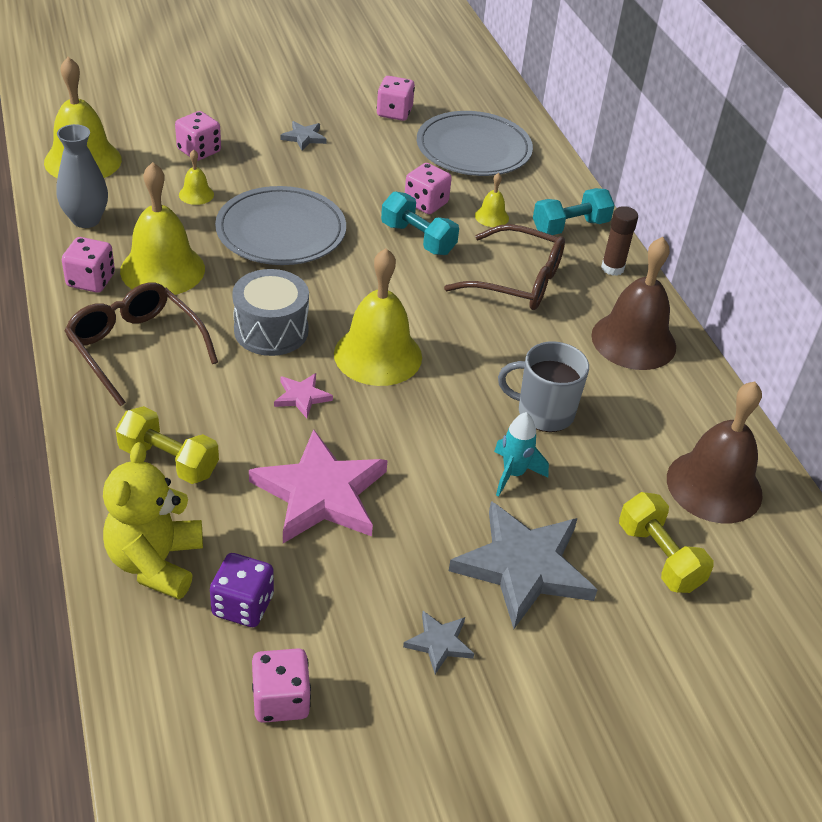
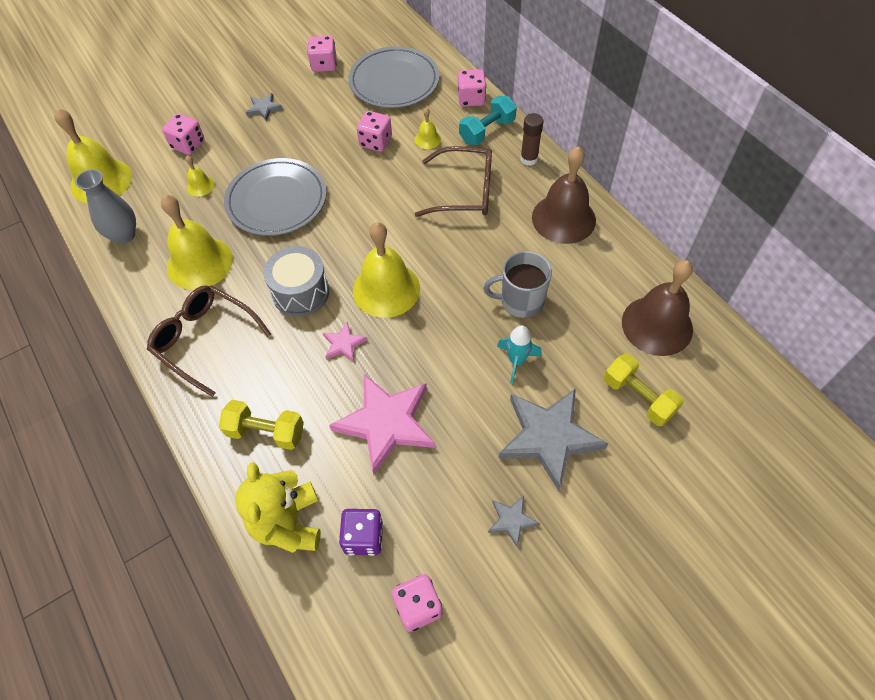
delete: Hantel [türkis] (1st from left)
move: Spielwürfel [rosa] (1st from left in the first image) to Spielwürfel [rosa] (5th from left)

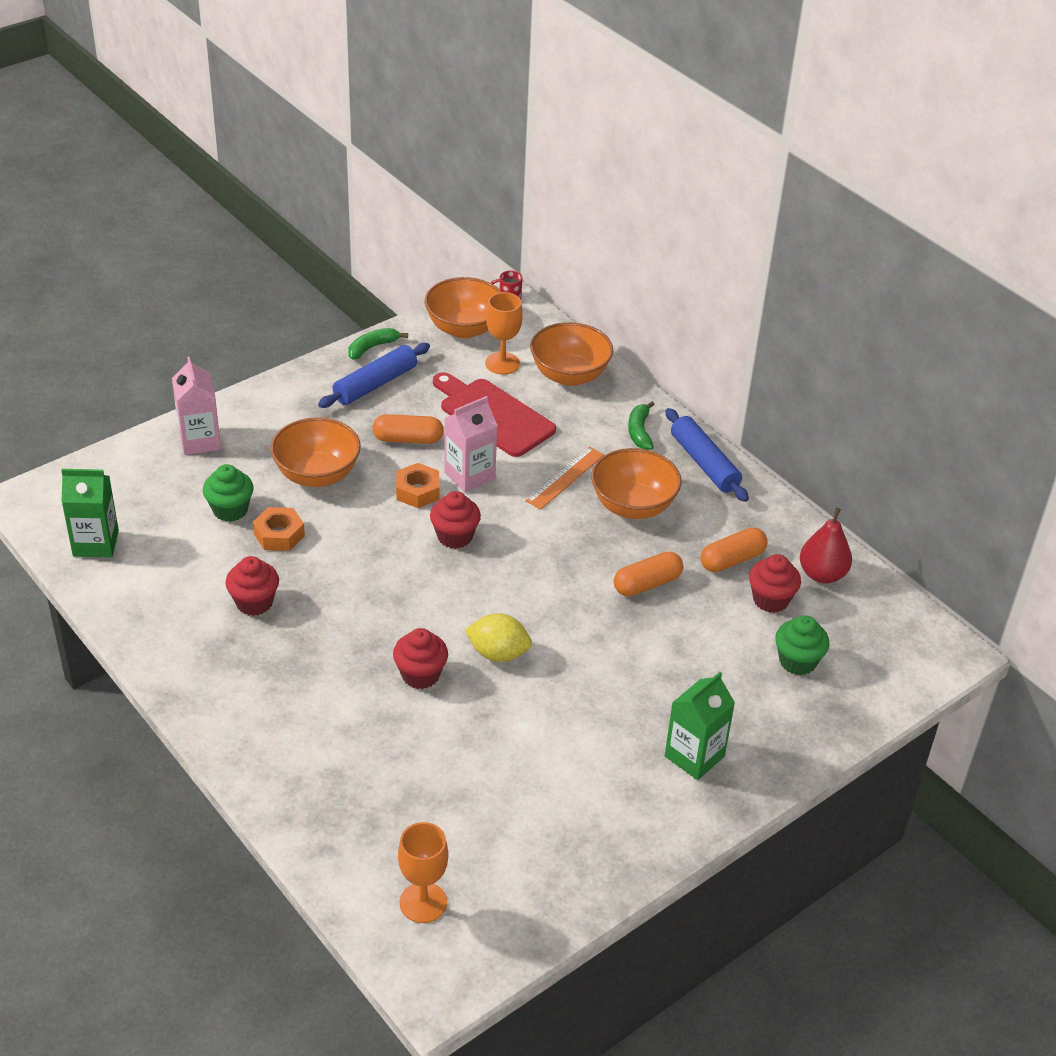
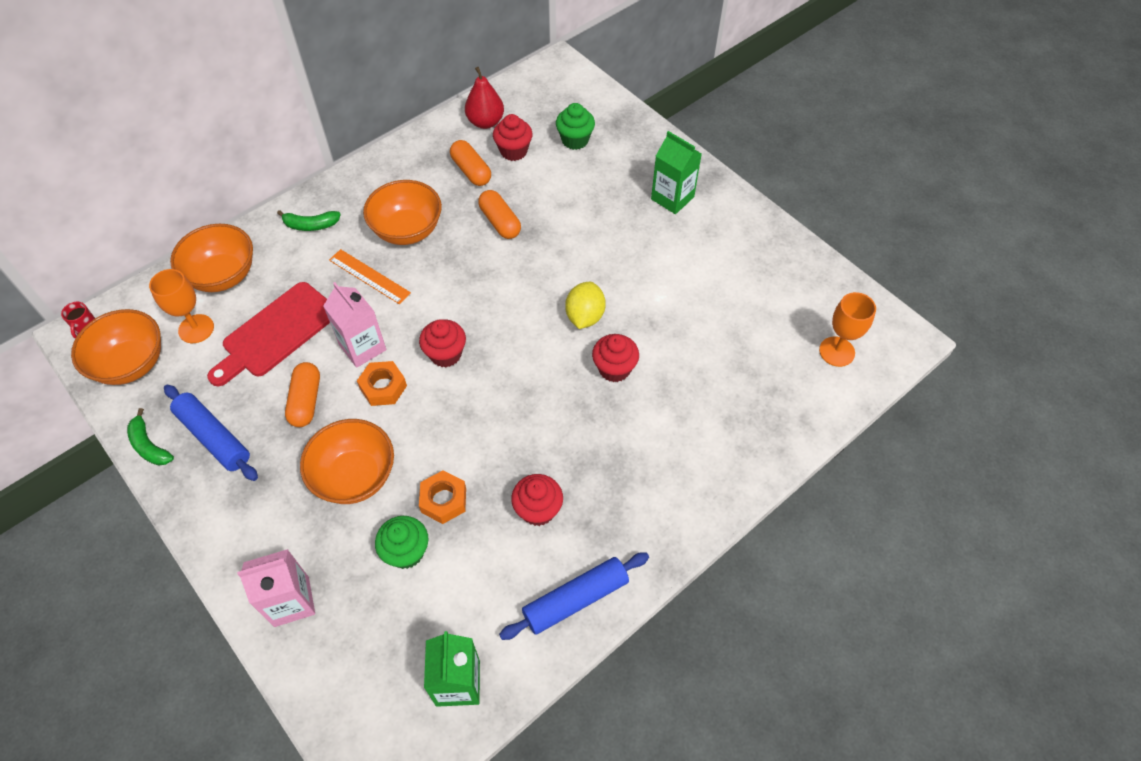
move: Nudelholz [blau] (2nd from left)

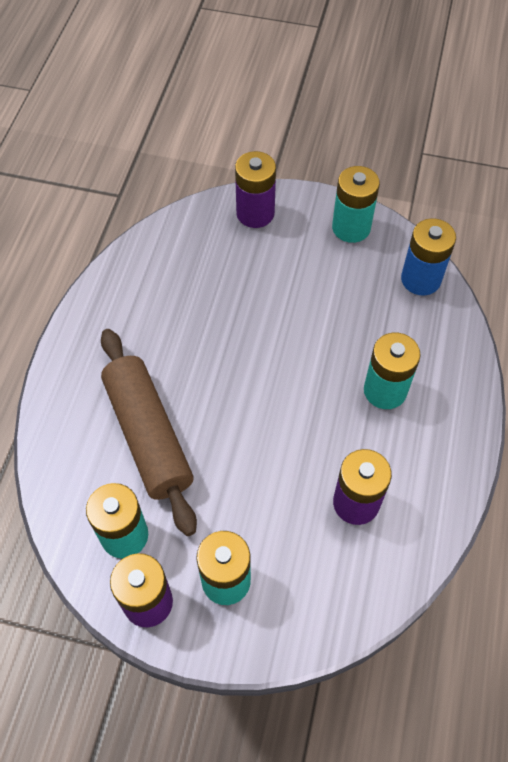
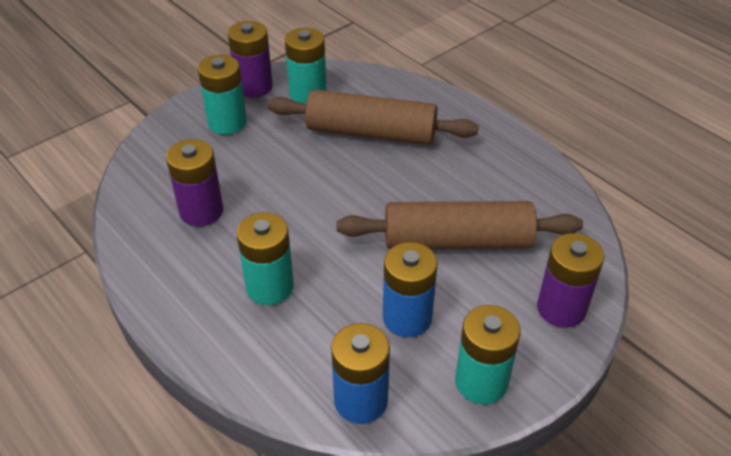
insert: Nudelholz [braun] (2nd from left); Batterie [blau] (2nd from left)

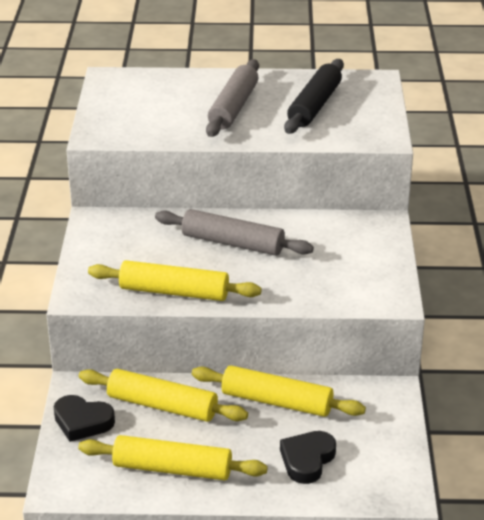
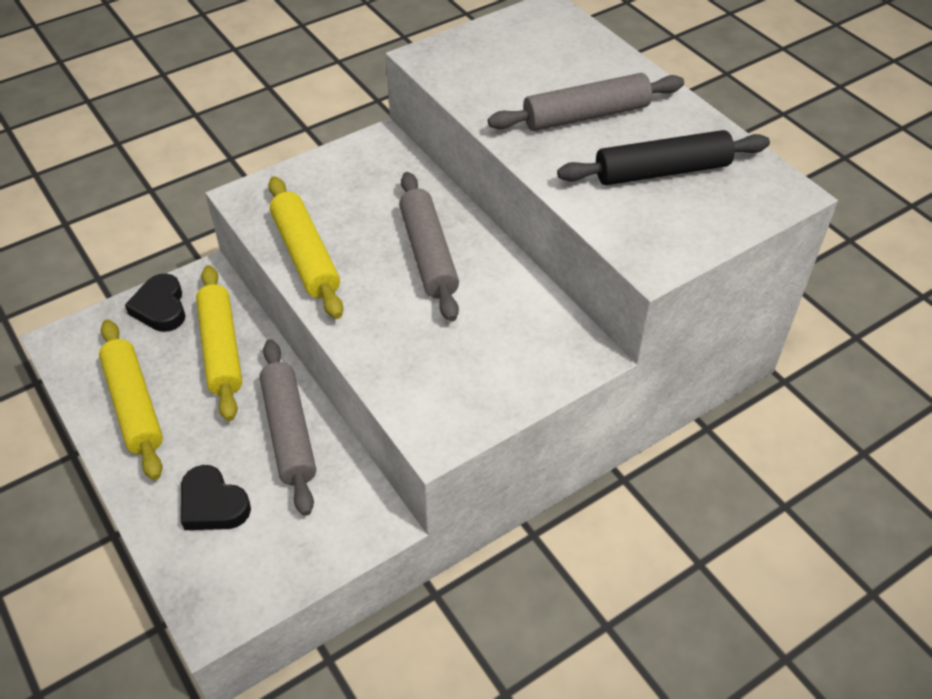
recolor: Nudelholz [gelb] (4th from left) to Nudelholz [grau] (1st from left)
rotate: Herz [schwarz] (2nd from left) 135 degrees counterclockwise

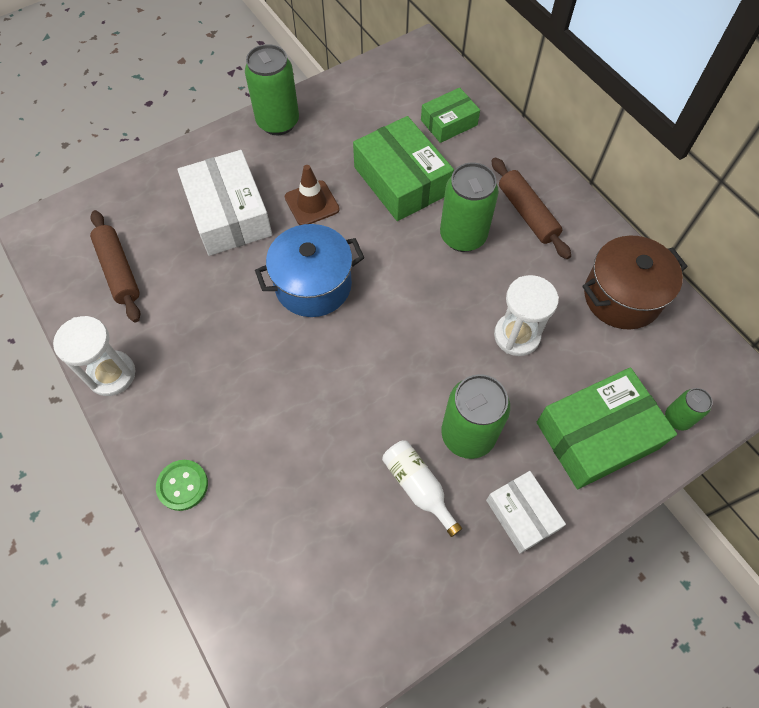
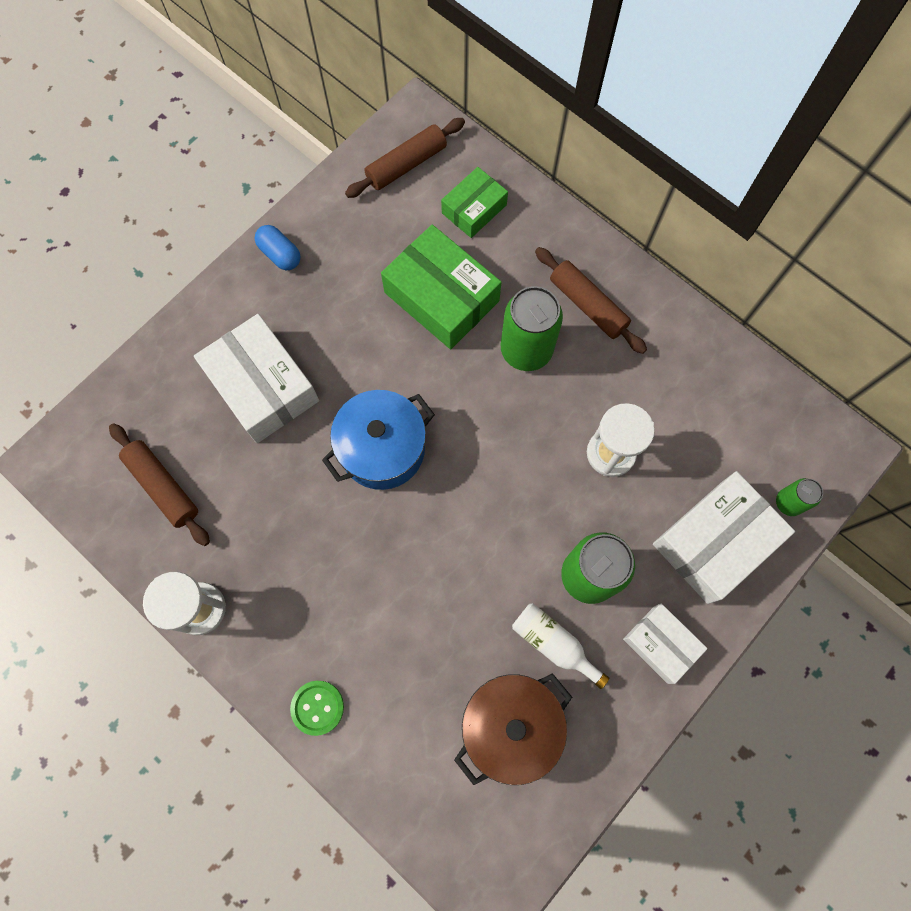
delete: Leitkegel [braun]
insert: Nudelholz [braun] (2nd from left)
move: Kochtopf [braun]
replace: Dose [grün] (1st from left) to Kapsel [blau]
recolor: Schachtel [grün] (3rd from left) to Schachtel [weiß] (3rd from left)

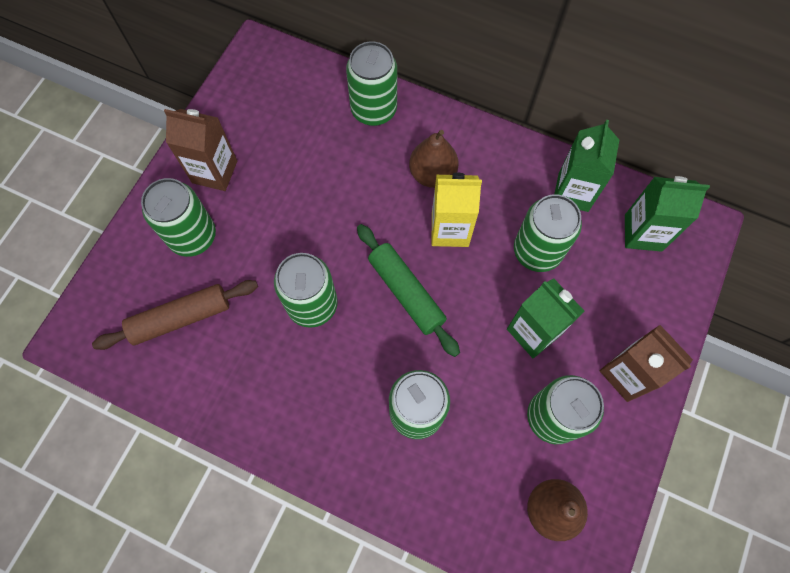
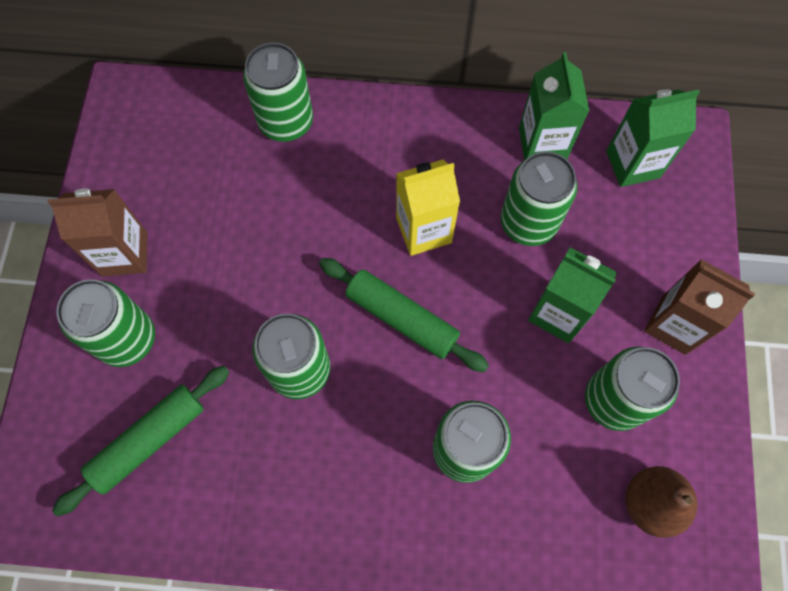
delete: Birne [braun] (1st from left)
recolor: Nudelholz [braun] to Nudelholz [grün] (1st from left)

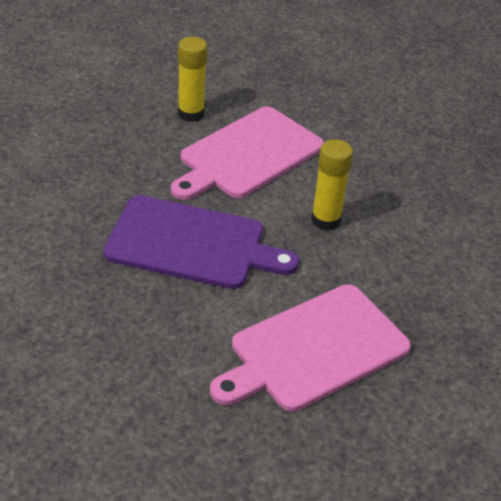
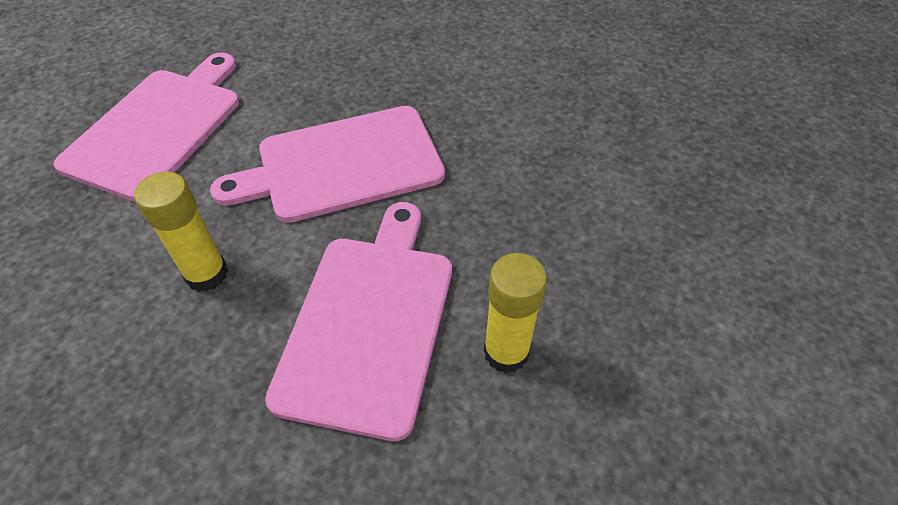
recolor: Schneidebrett [lila] to Schneidebrett [rosa] (2nd from left)

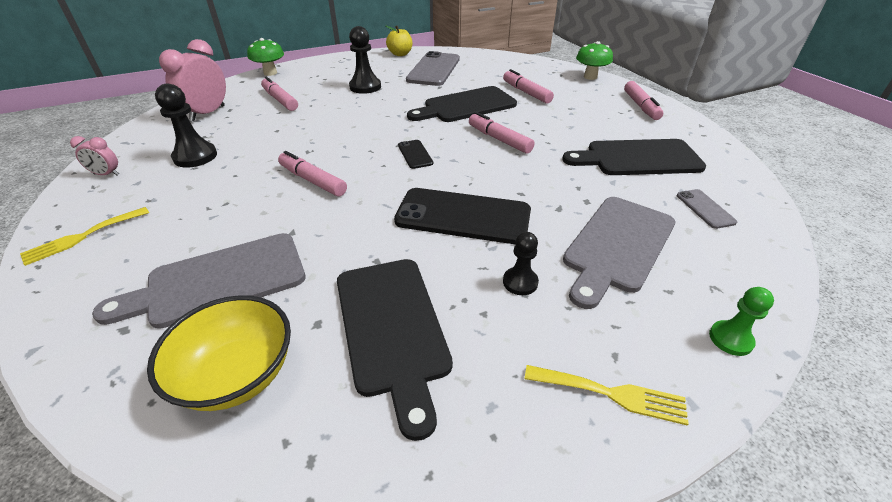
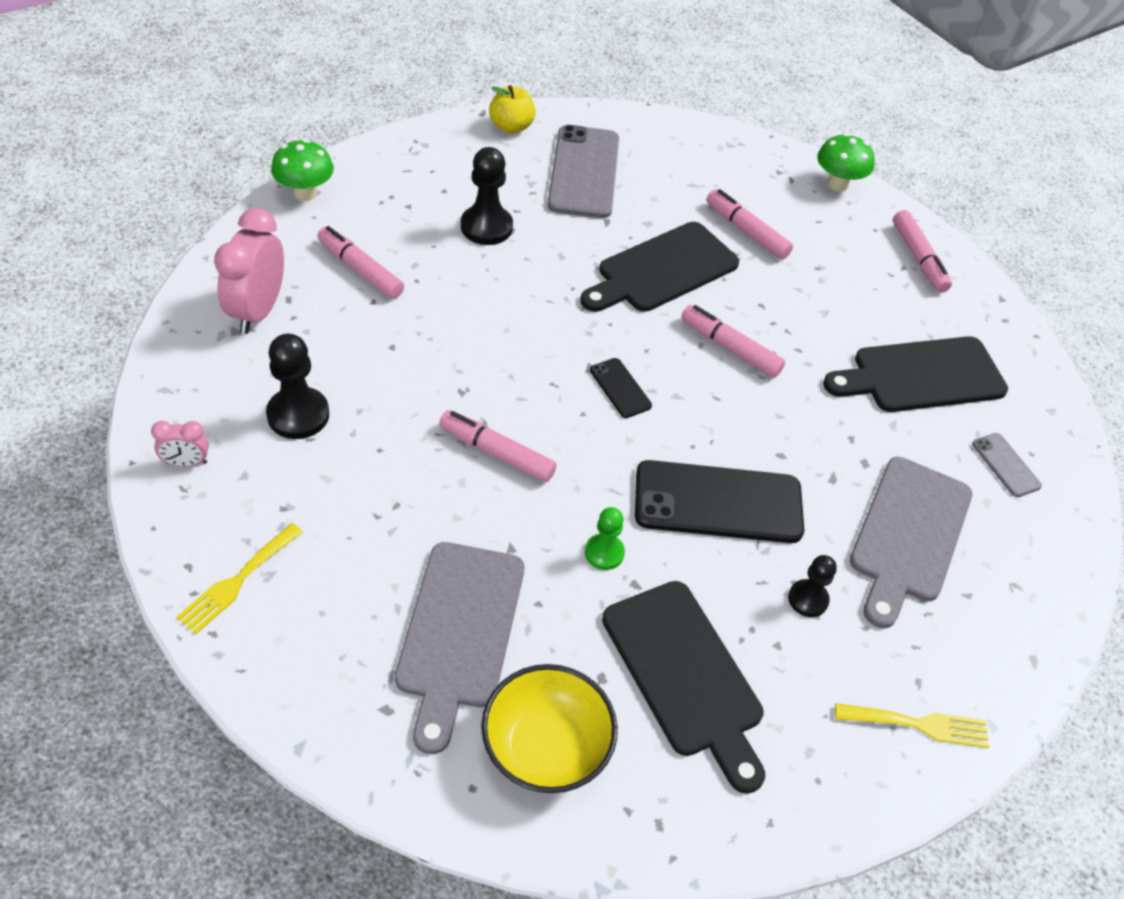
move: Bauer [grün]
rotate: Schneidebrett [grau] (1st from left) 45 degrees counterclockwise

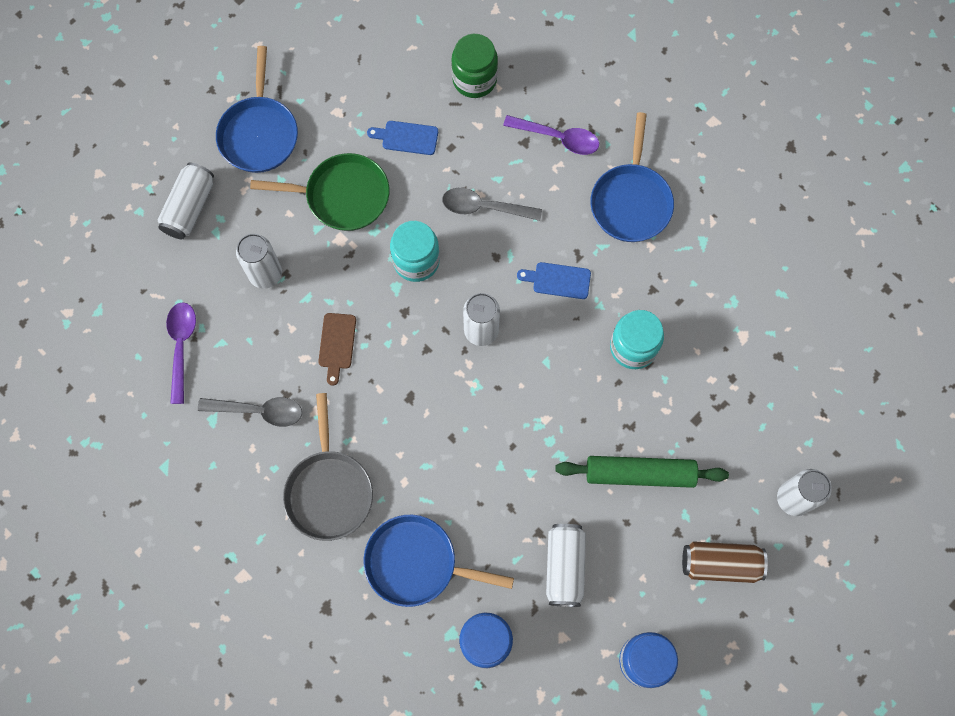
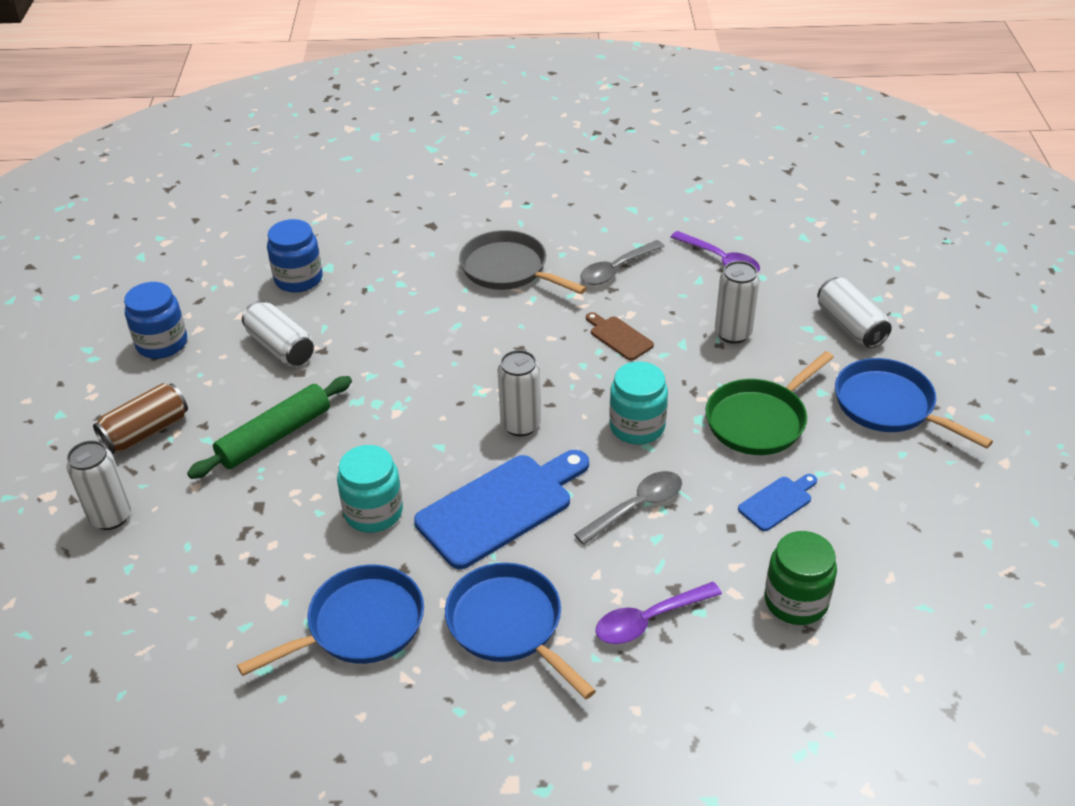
move: Pfanne [blau] (2nd from left in the first image) to Pfanne [blau] (1st from left)
resize: Schneidebrett [blau] (2nd from left in the first image) x2.08

